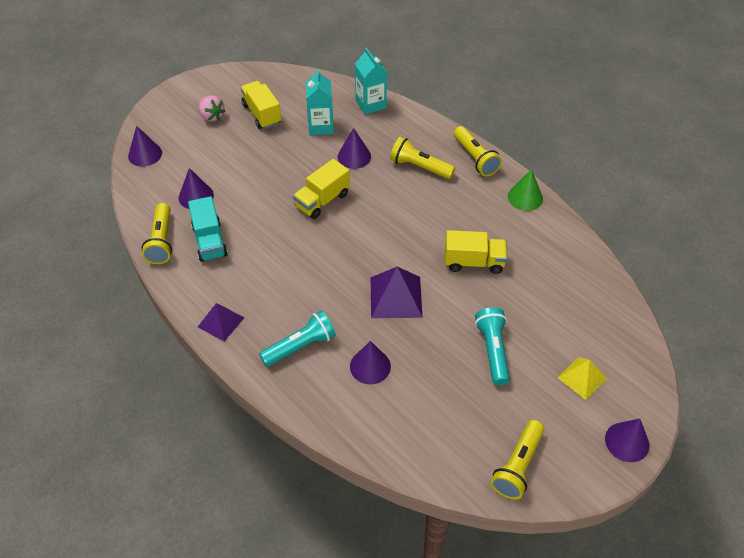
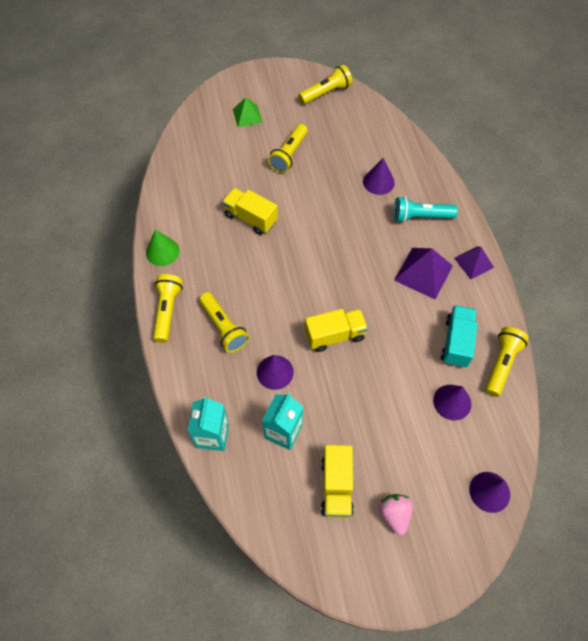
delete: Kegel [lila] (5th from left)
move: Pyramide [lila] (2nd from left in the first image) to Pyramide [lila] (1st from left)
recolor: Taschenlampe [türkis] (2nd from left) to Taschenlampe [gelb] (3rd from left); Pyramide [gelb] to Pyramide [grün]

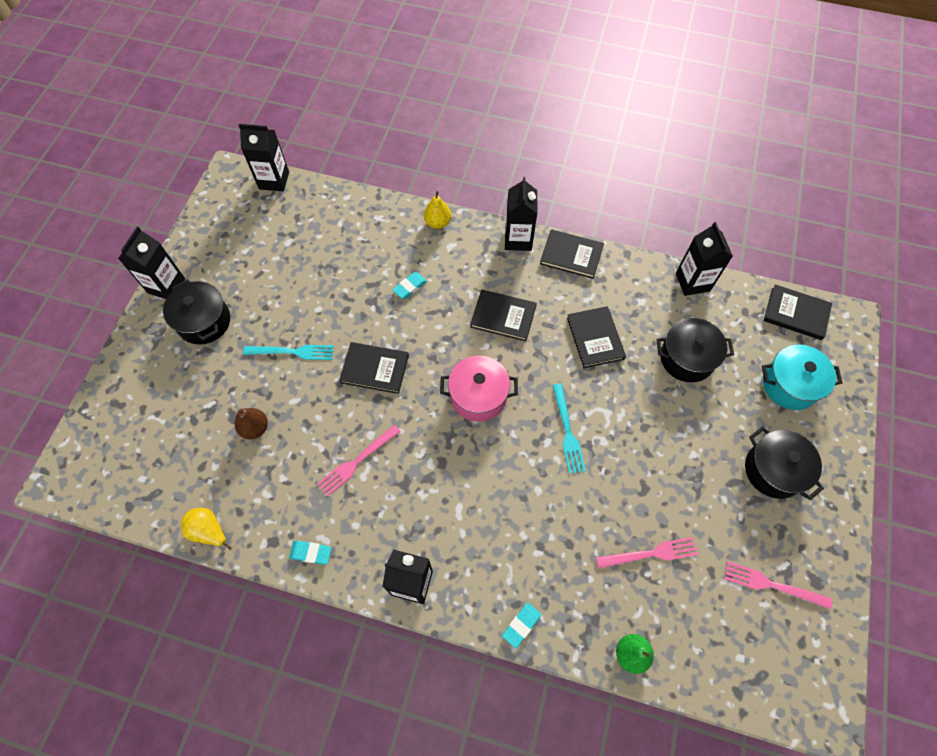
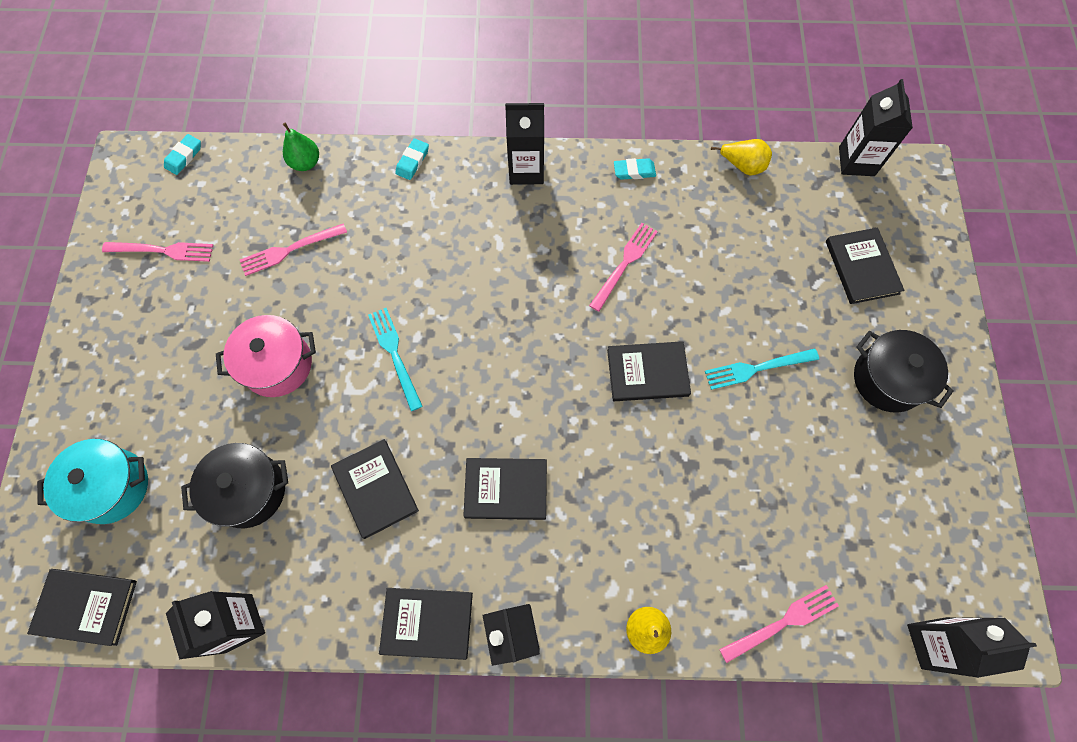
delete: Birne [braun]; Kochtopf [schwarz] (3rd from left)
insert: Gabel [rosa] (4th from left); Buch [schwarz] (6th from left)
move: Getränkekarton [schwarz] (1st from left in the first image) to Getränkekarton [schwarz] (4th from left); Radiergummi [türkis] (2nd from left in the first image) to Radiergummi [türkis] (1st from left); Kochtopf [rosa]

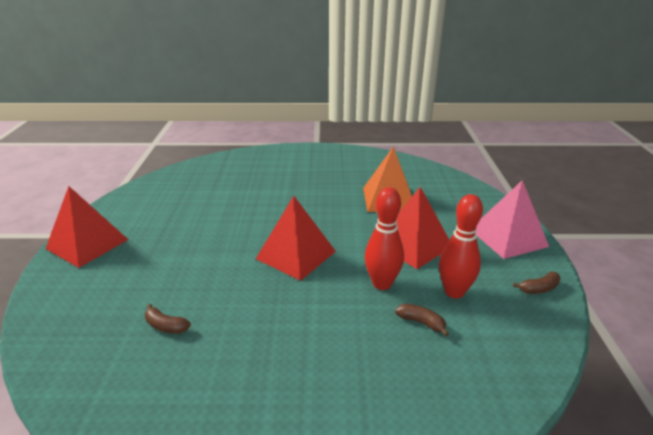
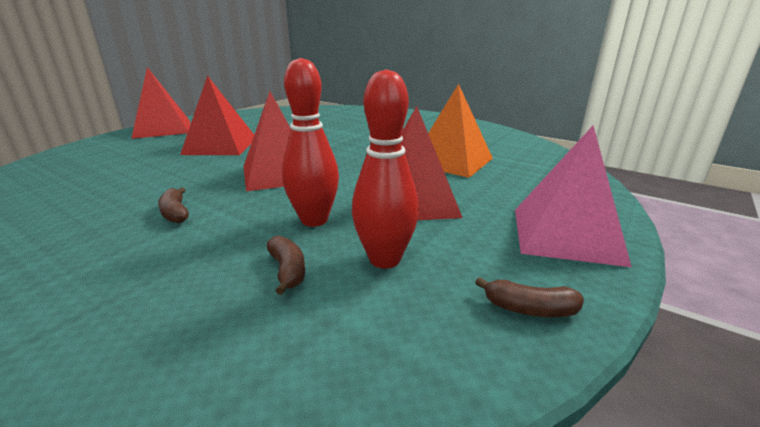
insert: Pyramide [rot] (2nd from left)
move: Banane [braun] (1st from left)

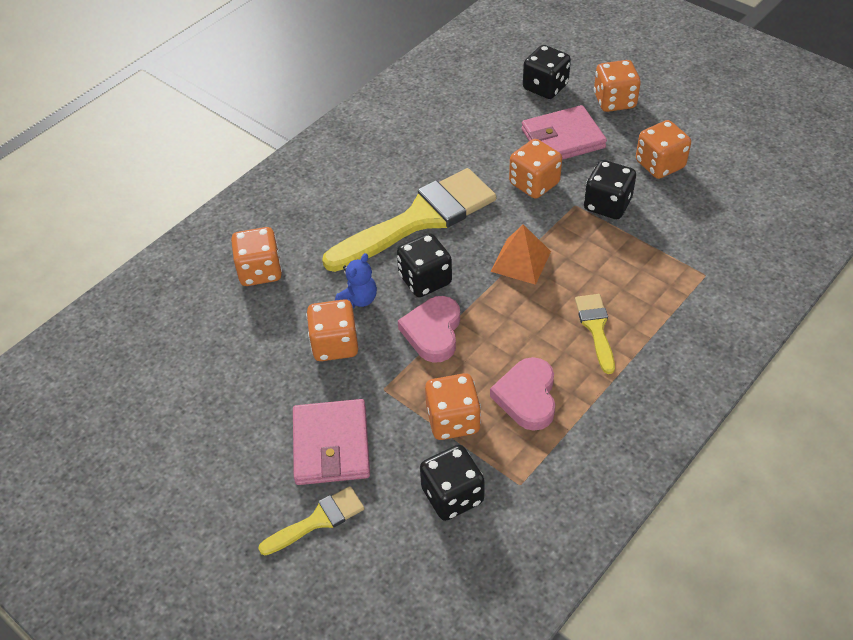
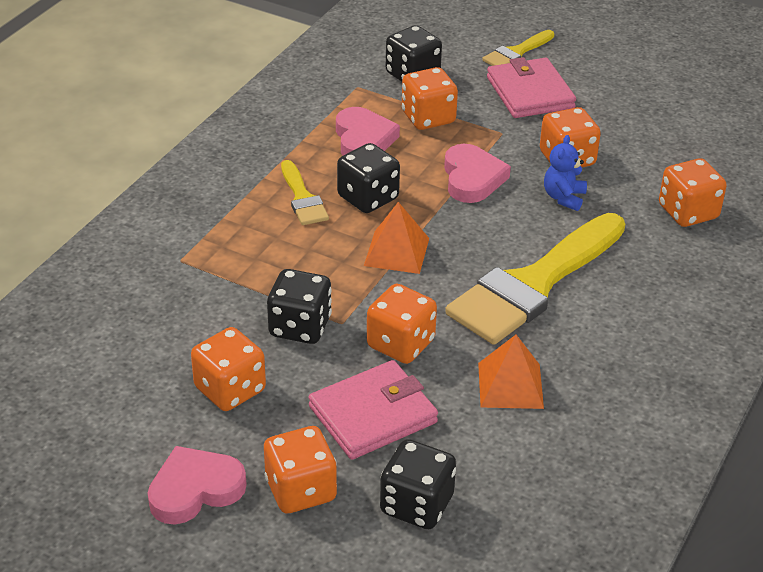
insert: Herz [rosa] (1st from left); Pyramide [orange] (2nd from left)
move: Spielwürfel [schwarz] (1st from left in the first image) to Spielwürfel [schwarz] (2nd from left)

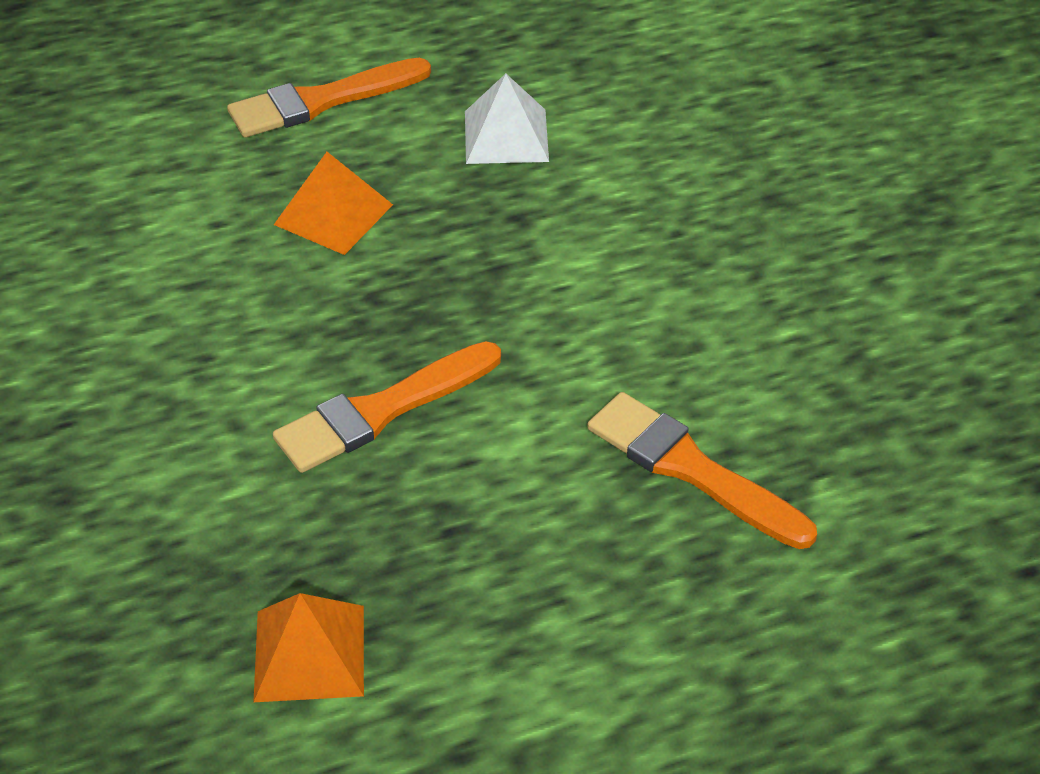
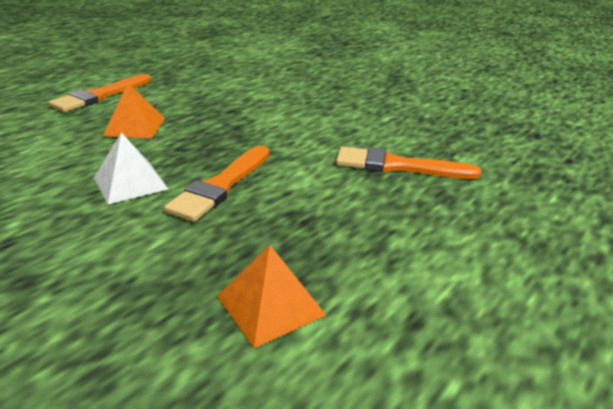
move: Pyramide [weiß]

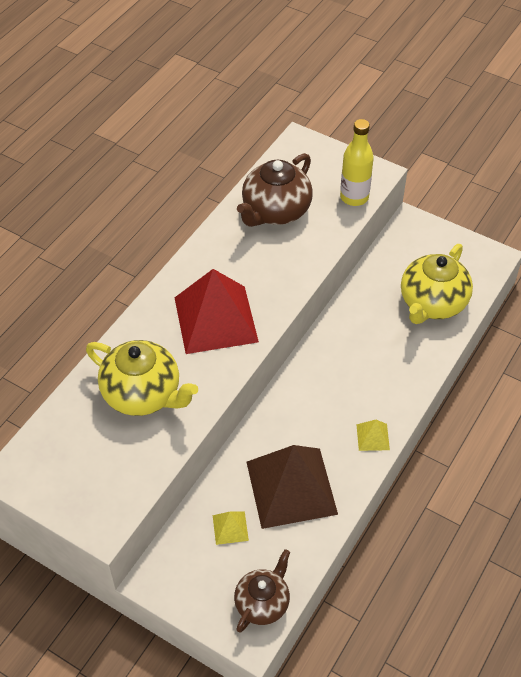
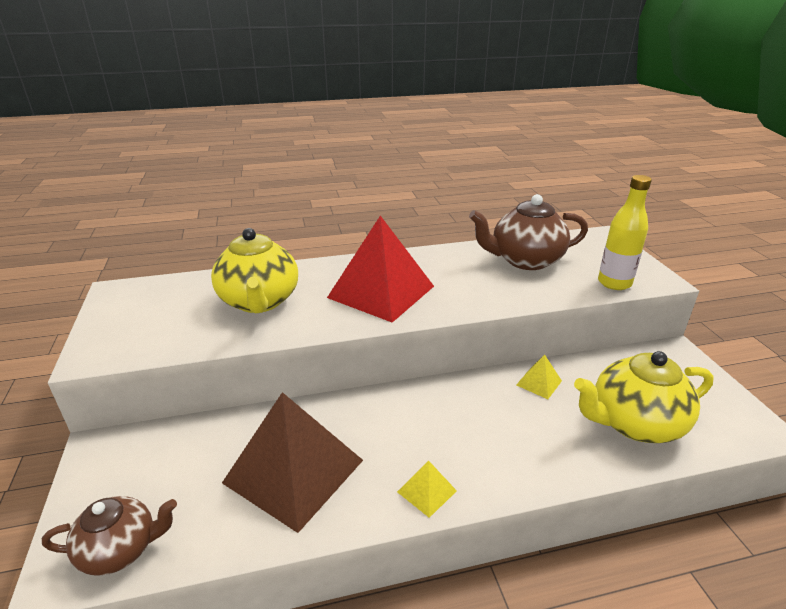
move: Pyramide [gelb] (1st from left in the first image) to Pyramide [gelb] (2nd from left)

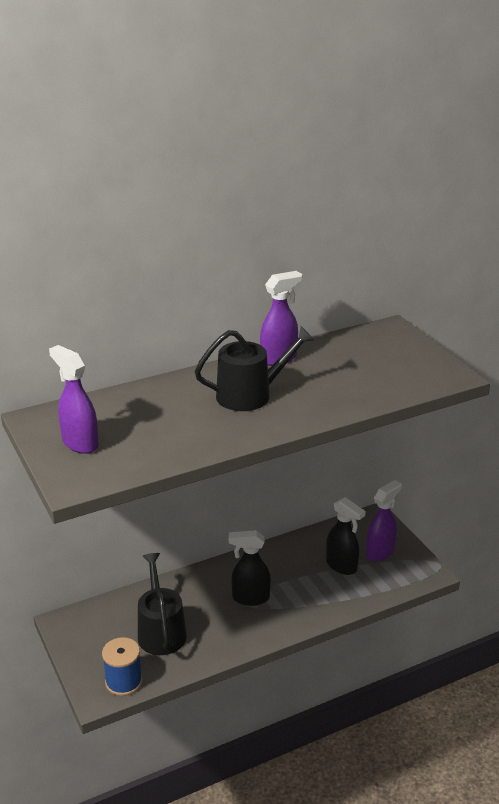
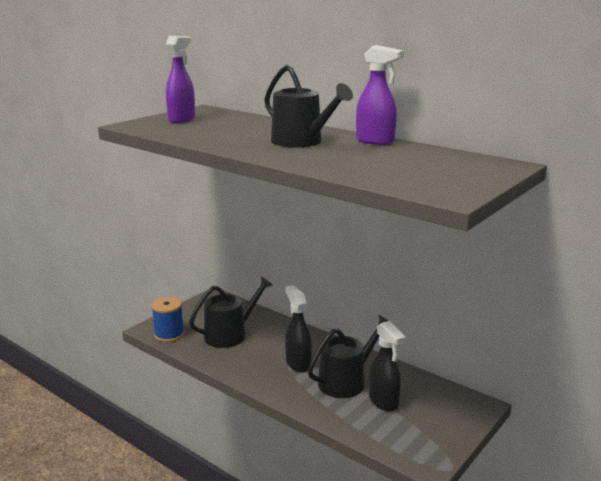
delete: Sprühflasche [lila] (3rd from left)
insert: Gießkanne [schwarz] (3rd from left)
rotate: Sprühflasche [schwarz] (2nd from left) 45 degrees counterclockwise

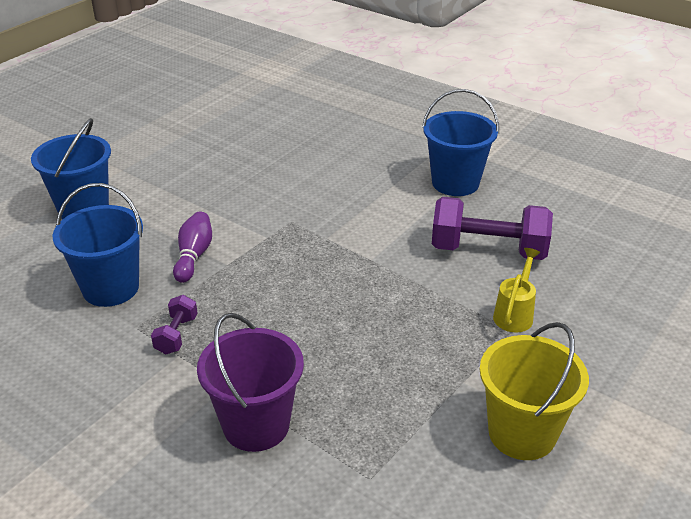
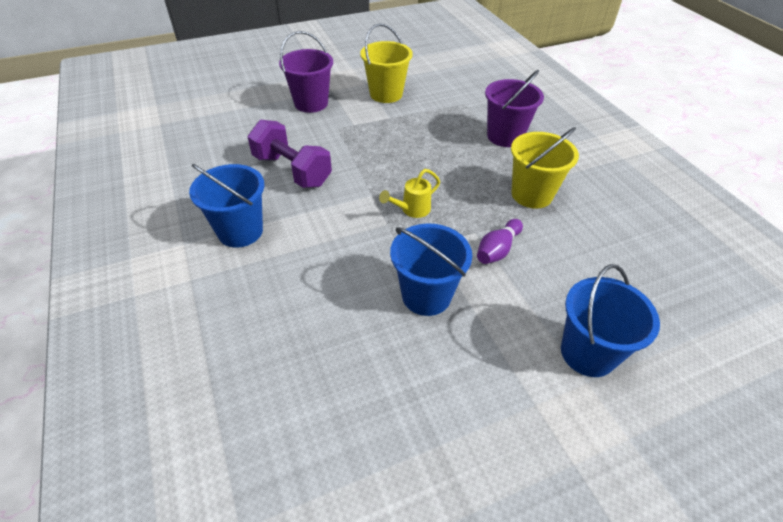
insert: Eimer [lila] (1st from left)
move: Eimer [blau] (2nd from left); Gießkanne [gelb]
replace: Hantel [lila] (1st from left) to Eimer [gelb] (2nd from left)

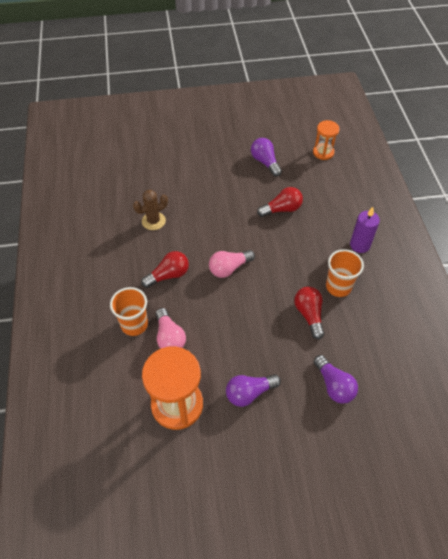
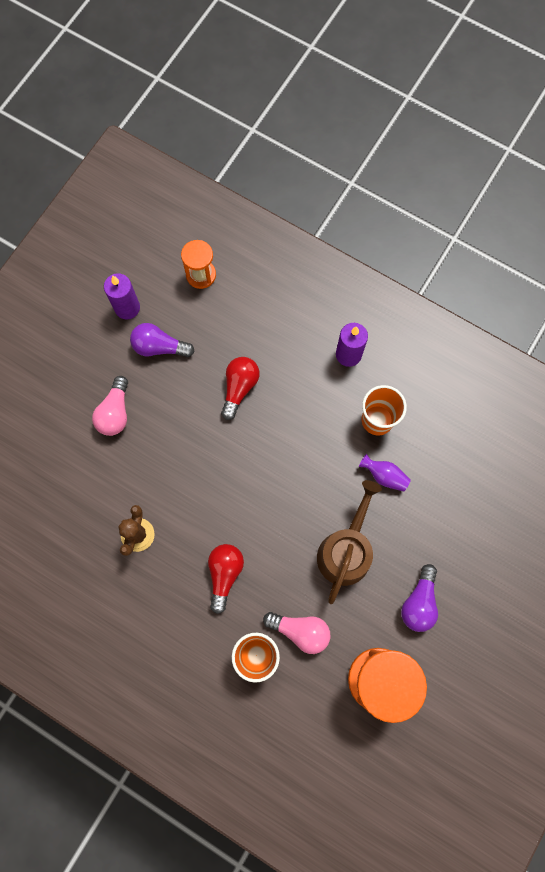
delete: Glühbirne [lila] (3rd from left)
insert: Kerze [lila] (1st from left); Gießkanne [braun]
move: Glühbirne [rosa] (2nd from left in the first image) to Glühbirne [rosa] (1st from left)
replace: Glühbirne [rot] (3rd from left) to Vase [lila]

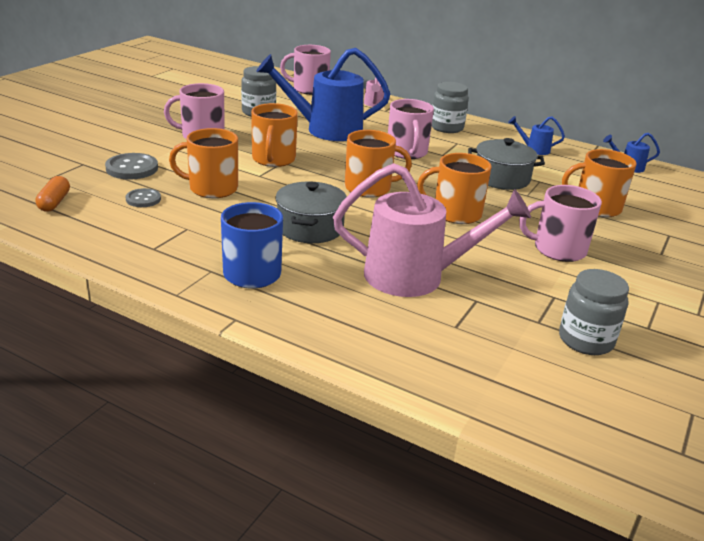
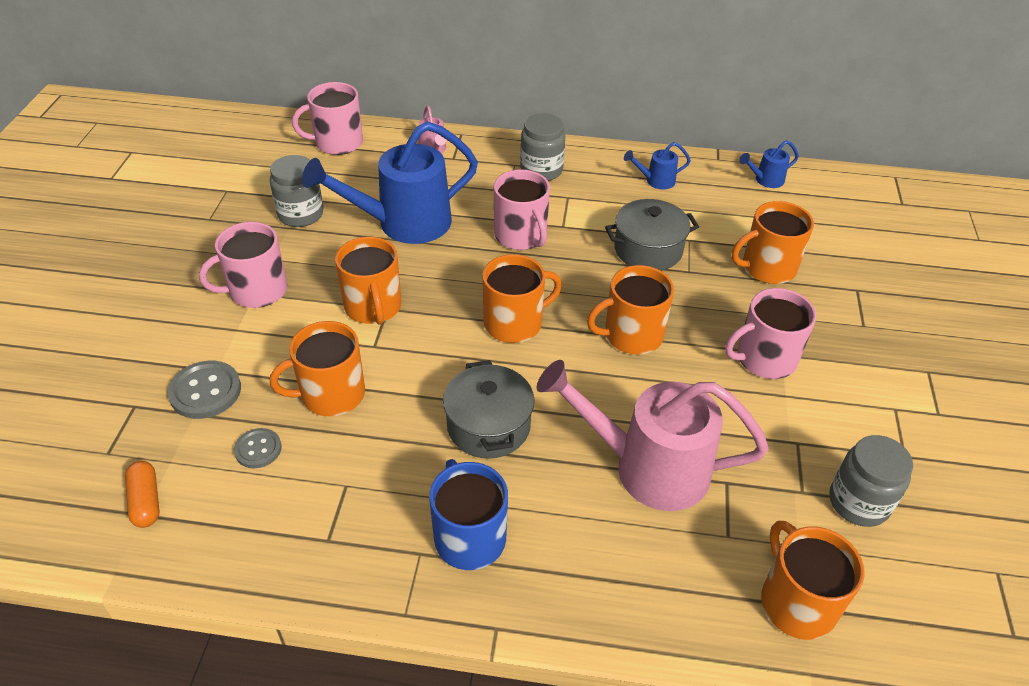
insert: Tasse [orange] (6th from left)
rotate: Gießkanne [rosa] (2nd from left) 150 degrees counterclockwise

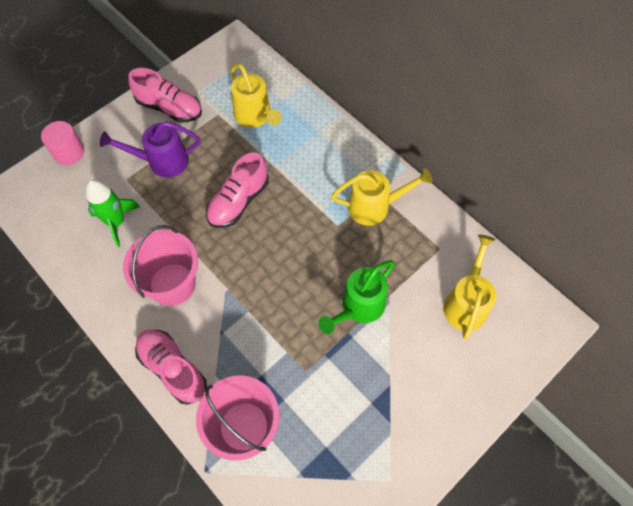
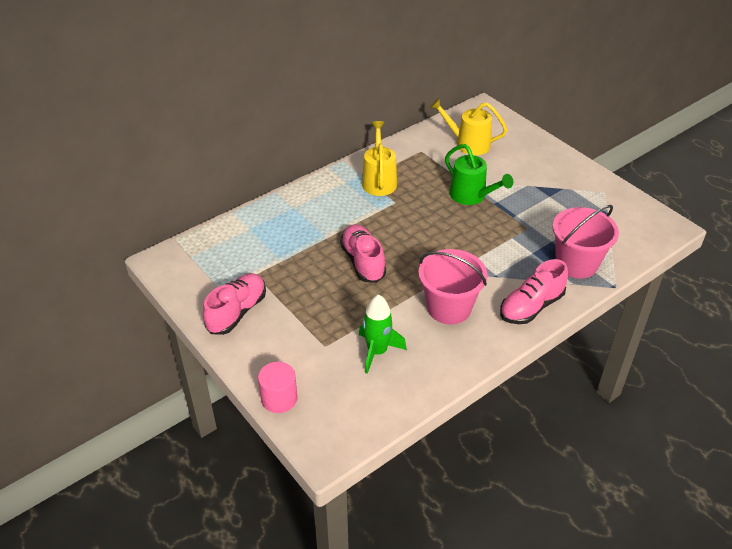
delete: Gießkanne [lila]; Gießkanne [gelb] (1st from left)
rotate: Schuh [rosa] (3rd from left in the first image) 150 degrees counterclockwise

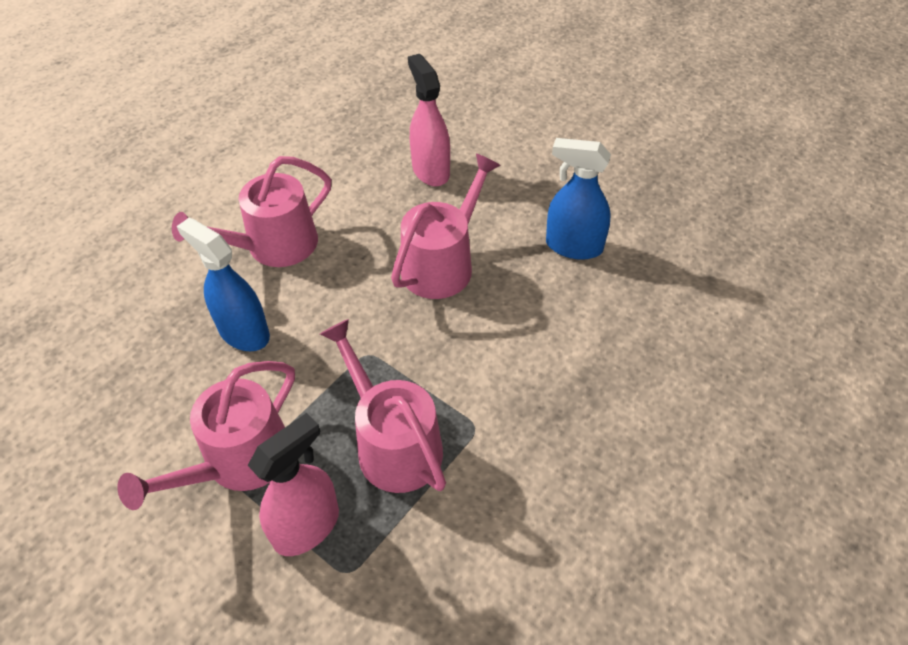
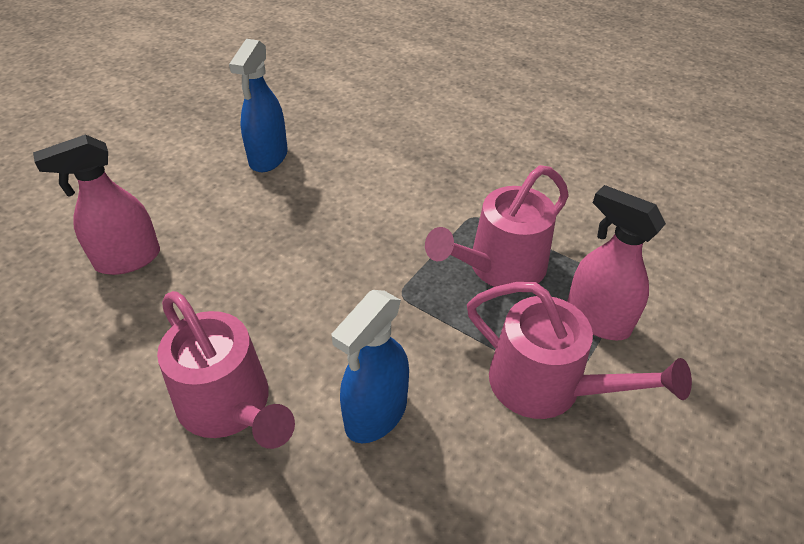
delete: Gießkanne [rosa] (4th from left)

